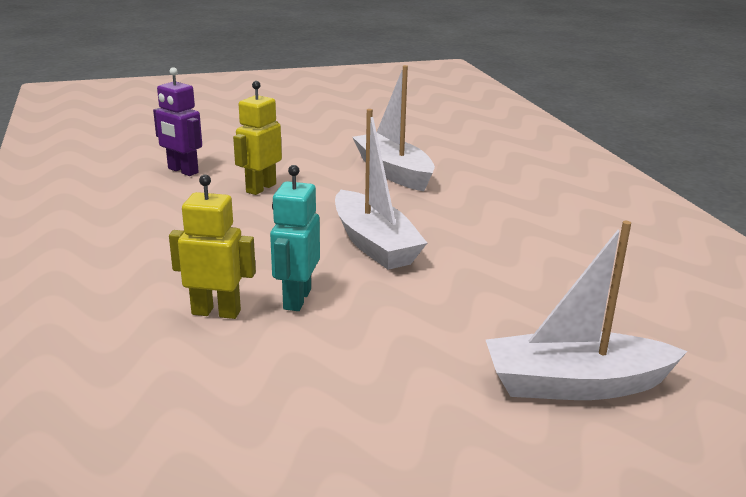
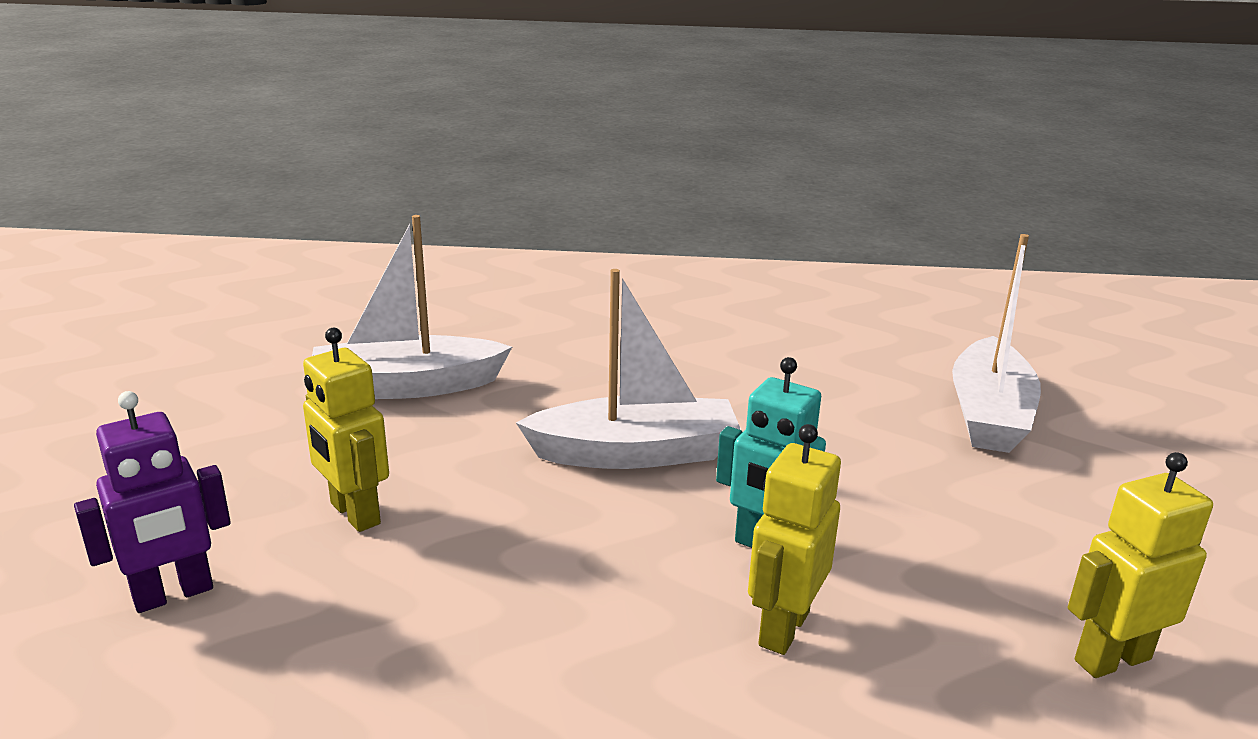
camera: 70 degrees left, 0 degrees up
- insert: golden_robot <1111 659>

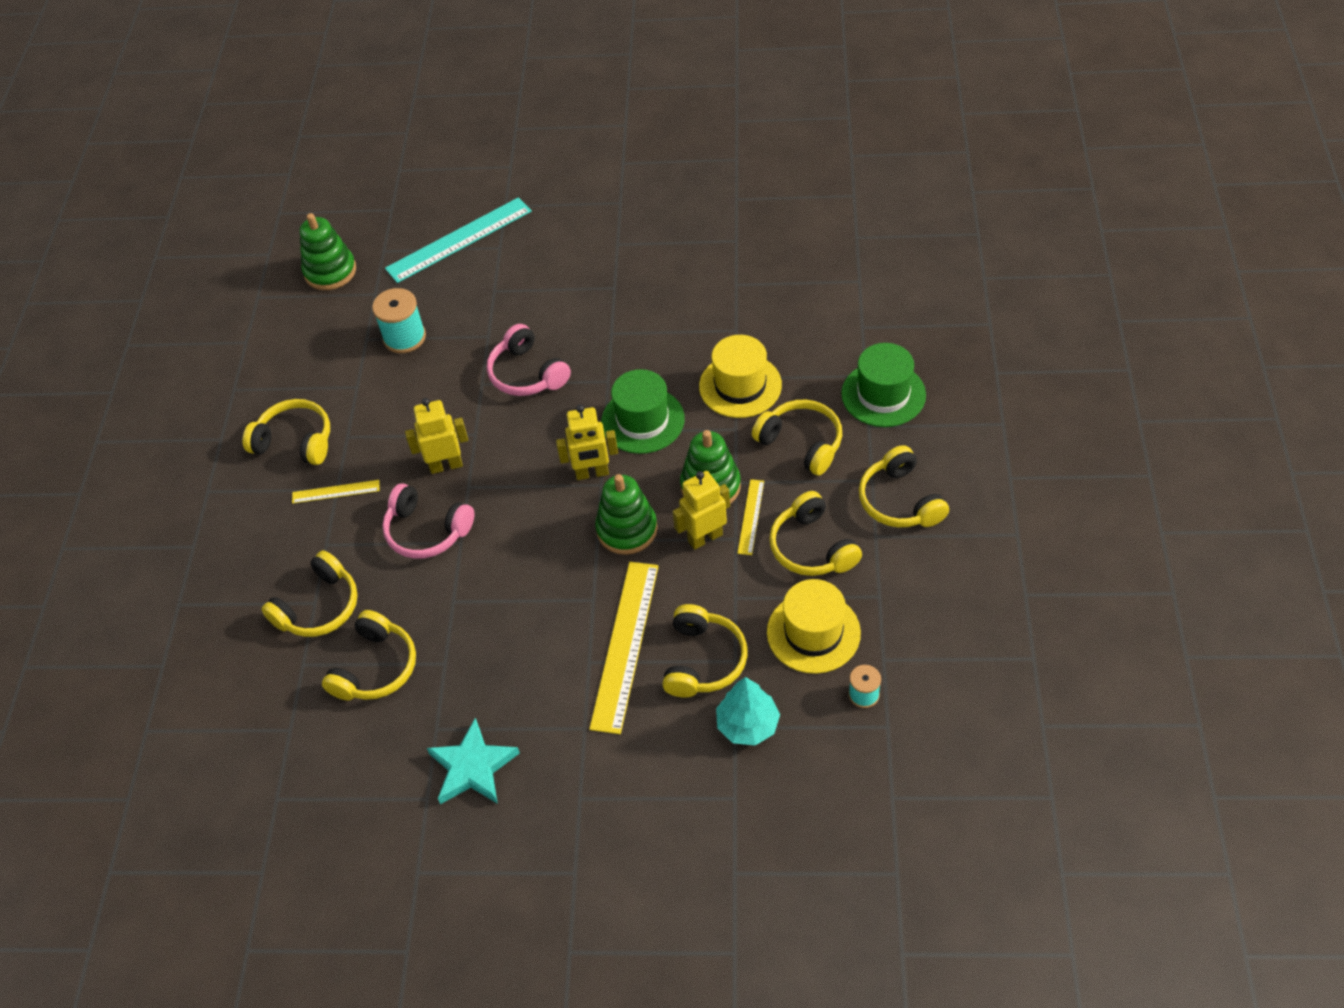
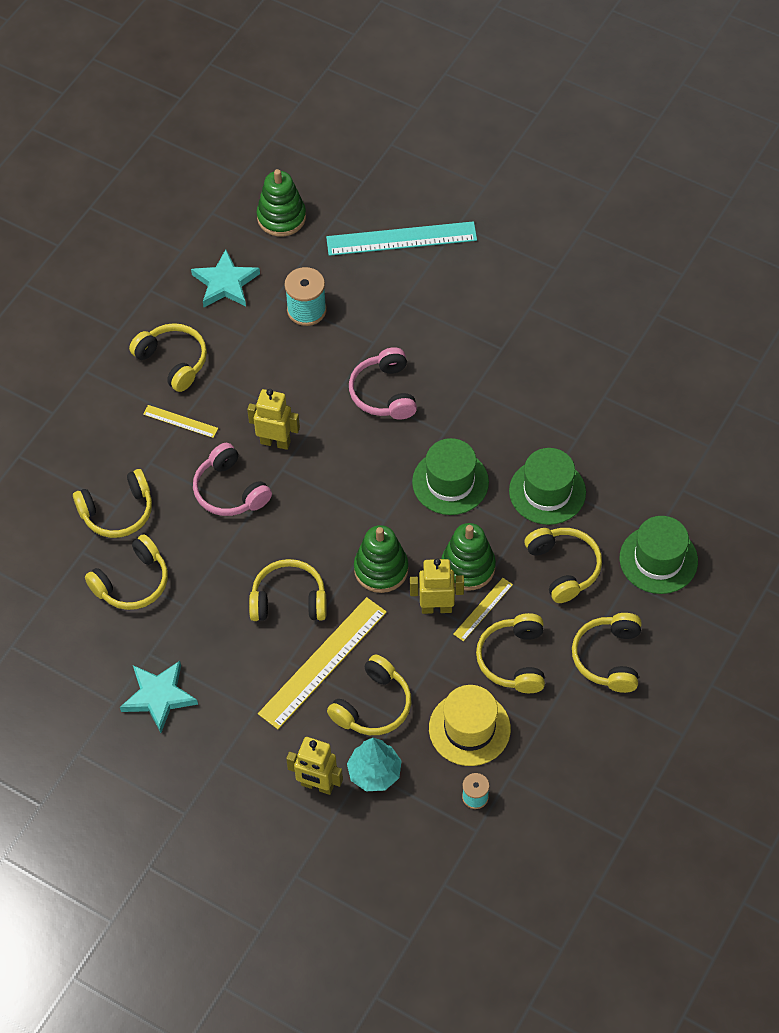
camera: 25 degrees right, 5 degrees up
- recolor: golden_top_hat <740 386> to emerald_top_hat <547 491>
- move: golden_robot <592 473> to <317 785>
- insert: aqua_star <225 283>
- insert: golden_headphones <289 600>

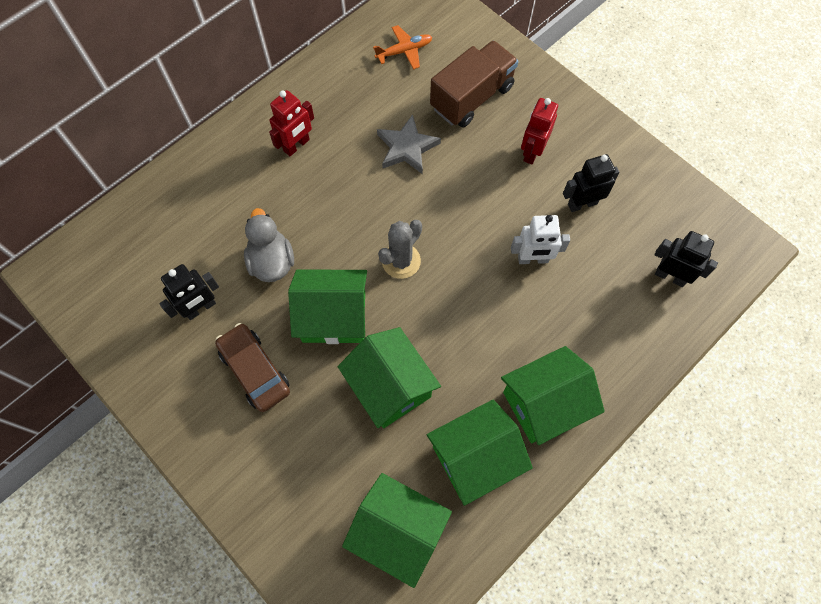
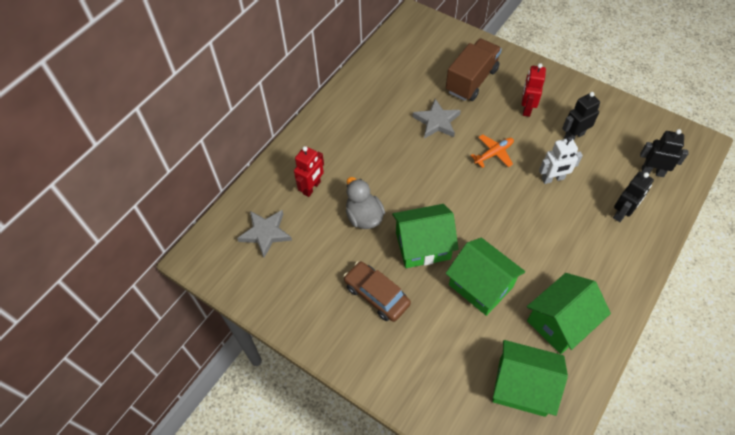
camera: 10 degrees left, 10 degrees down
- move: orange-coloured_aeroplane <404 51> to <494 153>
- move: scarlet_robot <297 145> to <312 188>
- delete: ash-grey_saguaro_cactus <401 261>
- move: ebony_robot <201 308> to <622 213>
- delete: emerald_cottage <544 403>
- insert: ash-grey_star <265 233>

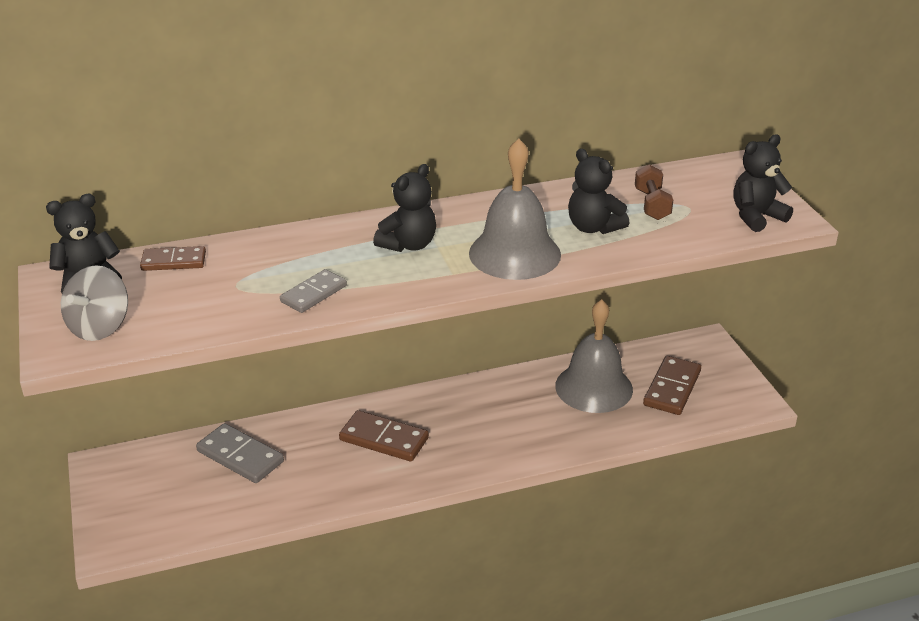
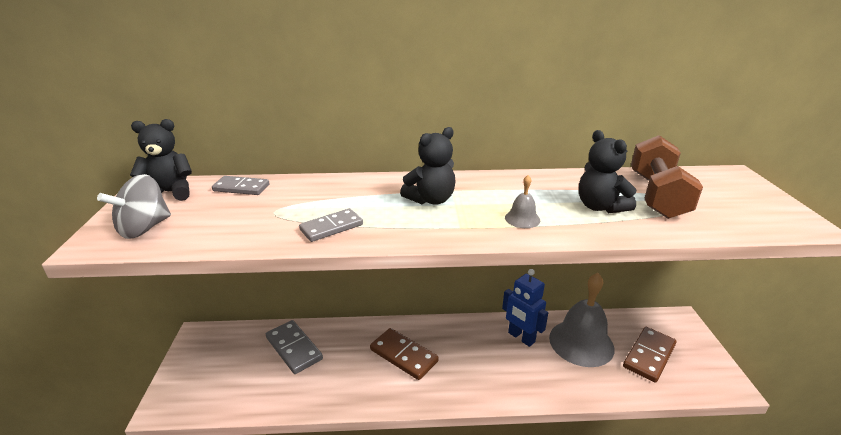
camera: 15 degrees right, 5 degrees down
- delete: ebony_stuffed_bear <756 216>
- resize: ash-grey_bell <514 253> = <522 219> x0.42
- resize: brown_dumbbell <652 205> = <657 195> x1.74
- recolor: brown_domino <174 261> to ash-grey_domino <241 188>
- insert: cobalt_robot <521 337>

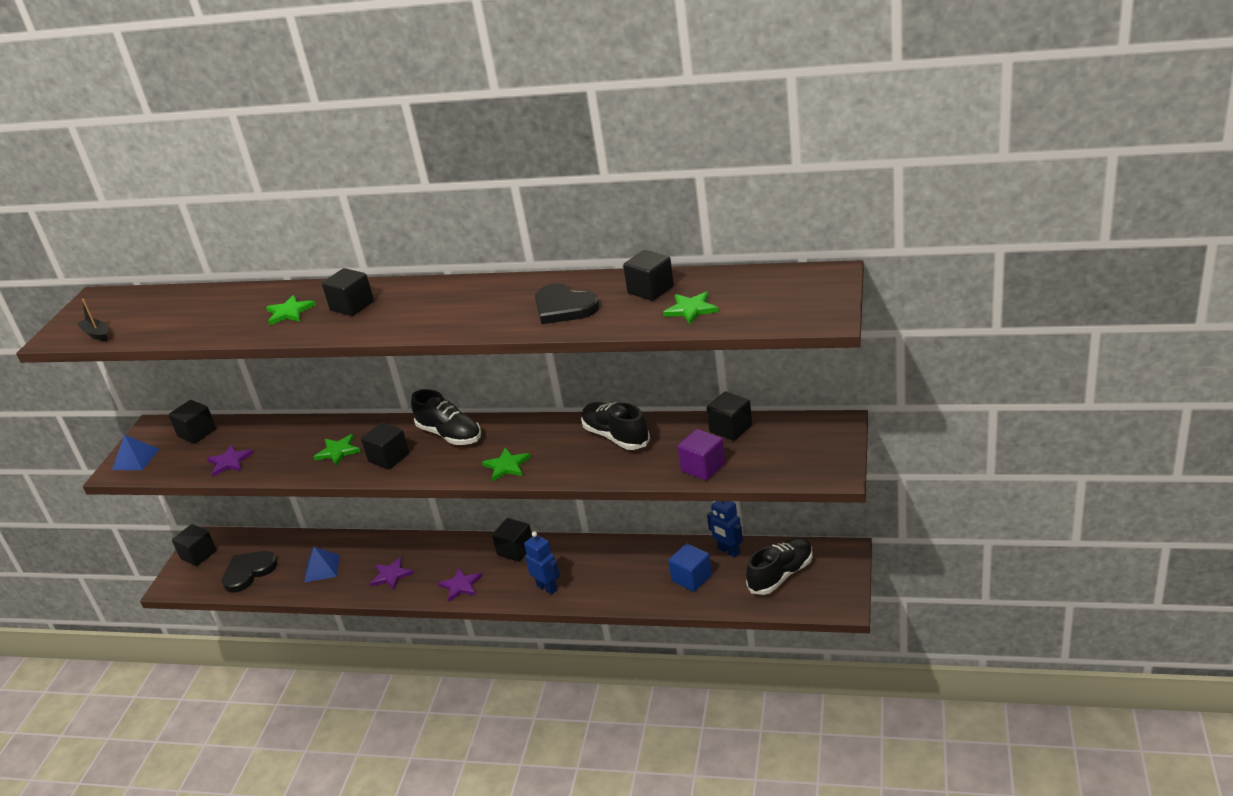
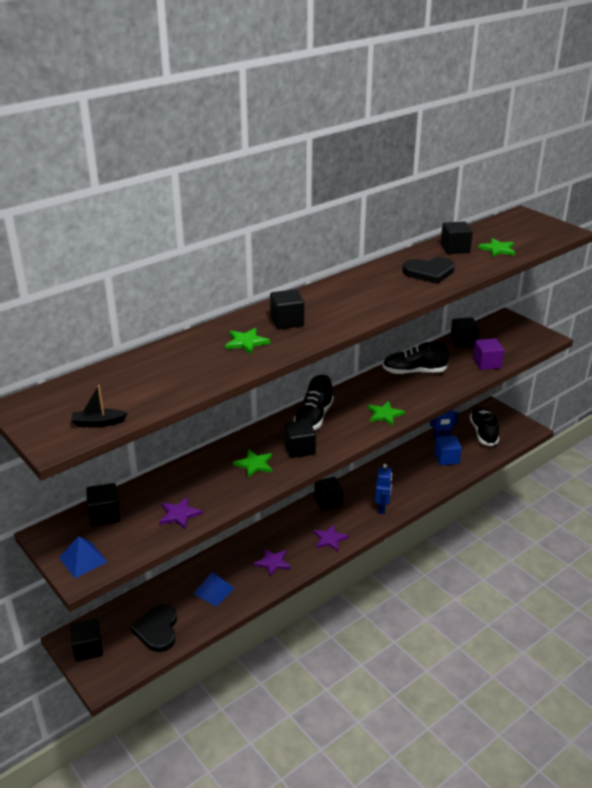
camera: 55 degrees left, 0 degrees up
- rotate: ebony_shoe <450 435> = <313 418> 120 degrees clockwise
- rotate: cobalt_robot <547 587> = <382 508> 105 degrees clockwise

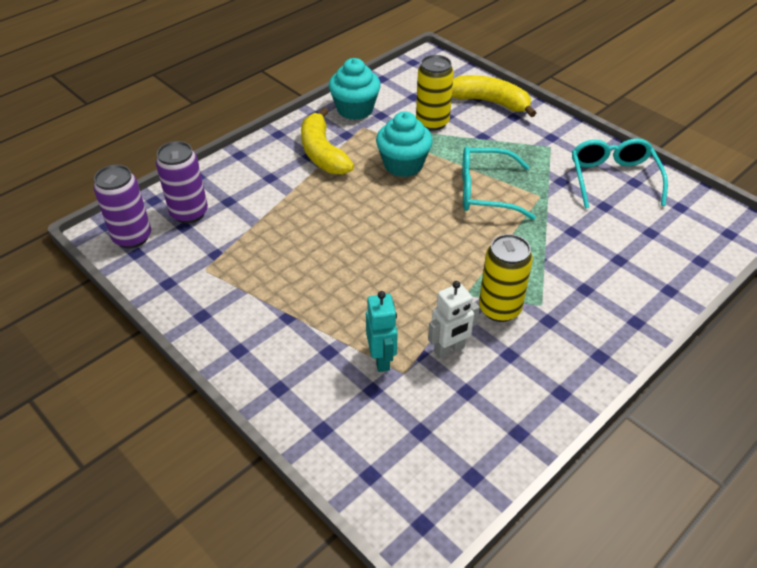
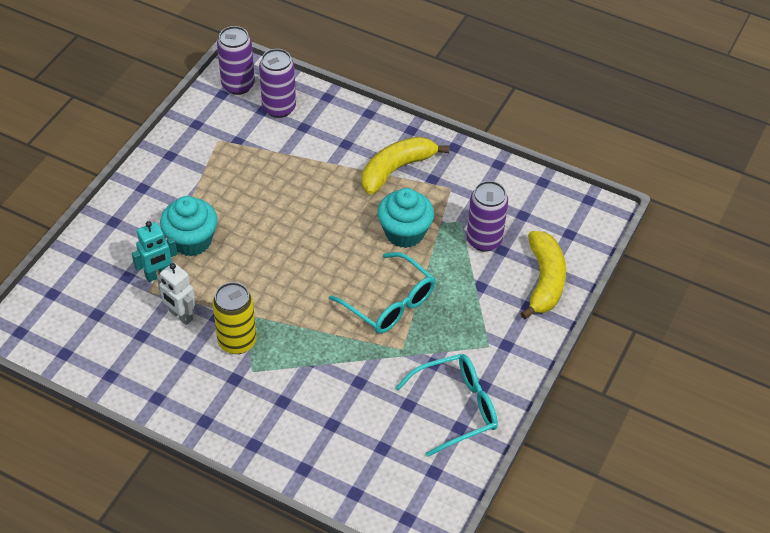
camera: 70 degrees right, 5 degrees up
- recolor: golden_soda_can <432 122> to royal_purple_soda_can <484 240>
- move: aqua_cupcake <355 109> to <191 241>
- rotate: aqua_spectacles <484 192> = <390 303> 150 degrees clockwise

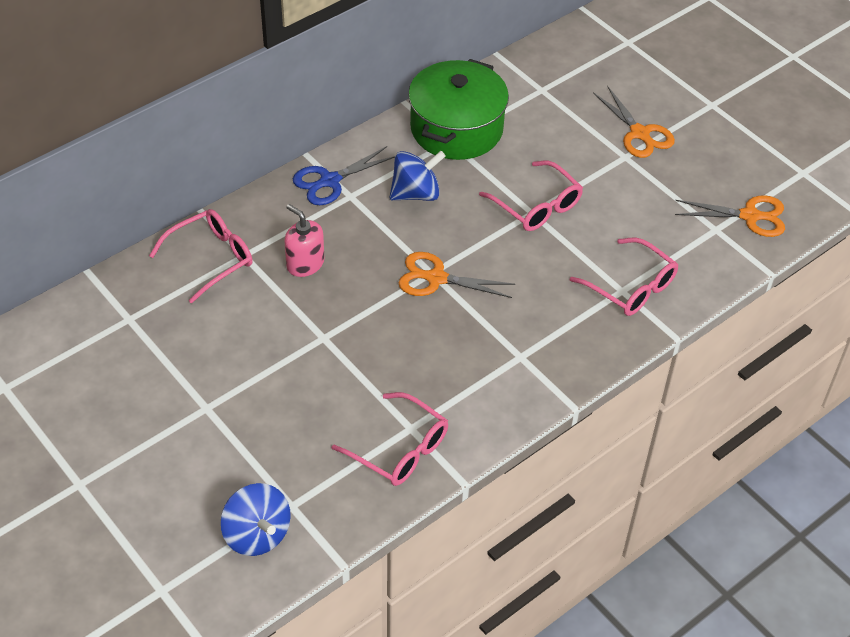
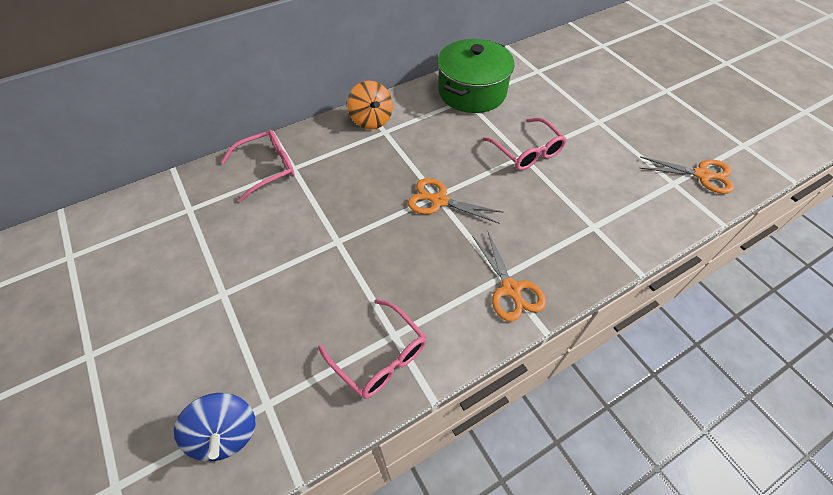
camera: 10 degrees right, 5 degrees up
- move: orange-coloured_pair_of_scissors <640 134> to <511 289>
- replace: cobalt_pair_of_scissors <329 181> to orange-coloured_toy_top <371 120>
- delete: cobalt_toy_top <416 193>
- delete: rosy_pump_bottle <305 263>
- delete: rosy_spectacles <631 287>

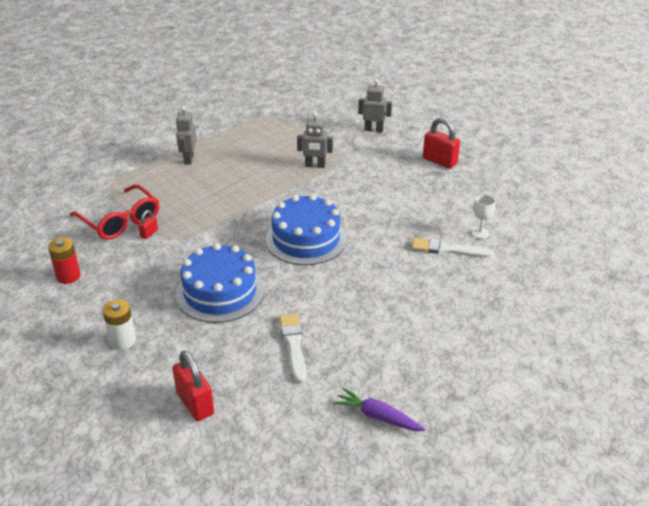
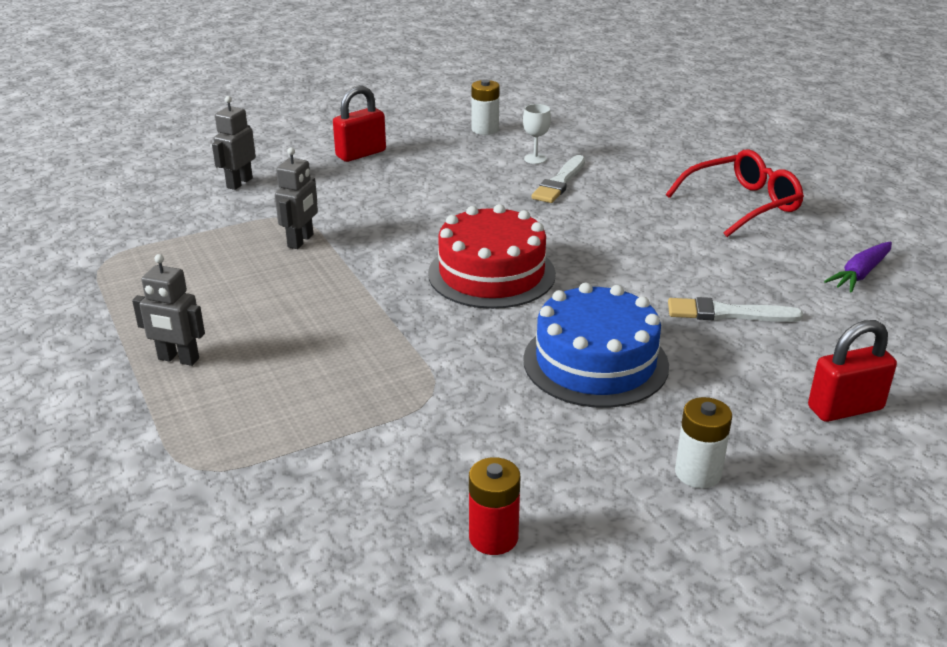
camera: 75 degrees left, 5 degrees down
- move: scarlet_spectacles <120 221> to <742 204>
- recolor: cobalt_gateau <306 239> to scarlet_gateau <491 273>
- delete: scarlet_padlock <149 233>
- insert: pure_white_power_cell <485 129>

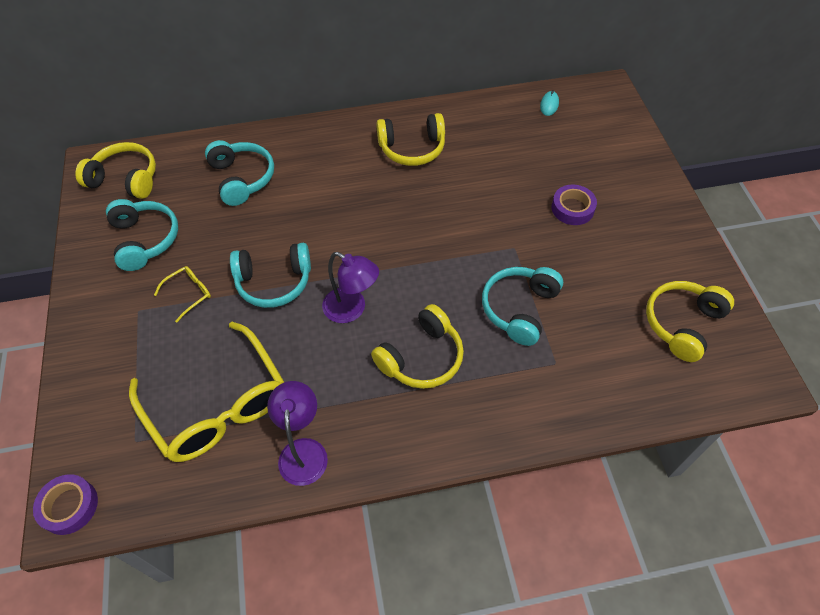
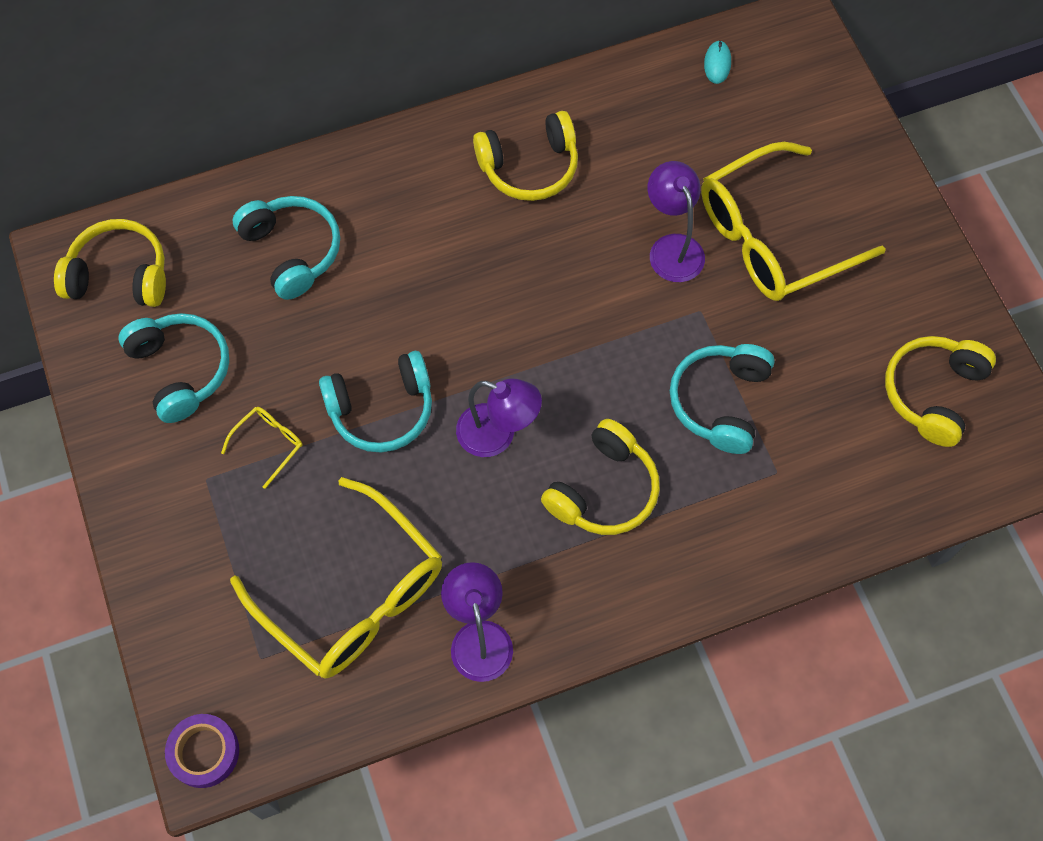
camera: 10 degrees left, 10 degrees up
- replace: royal_purple_sticky_tape <572 208> to golden_spectacles <772 237>
- insert: royal_purple_desk_lamp <672 247>

